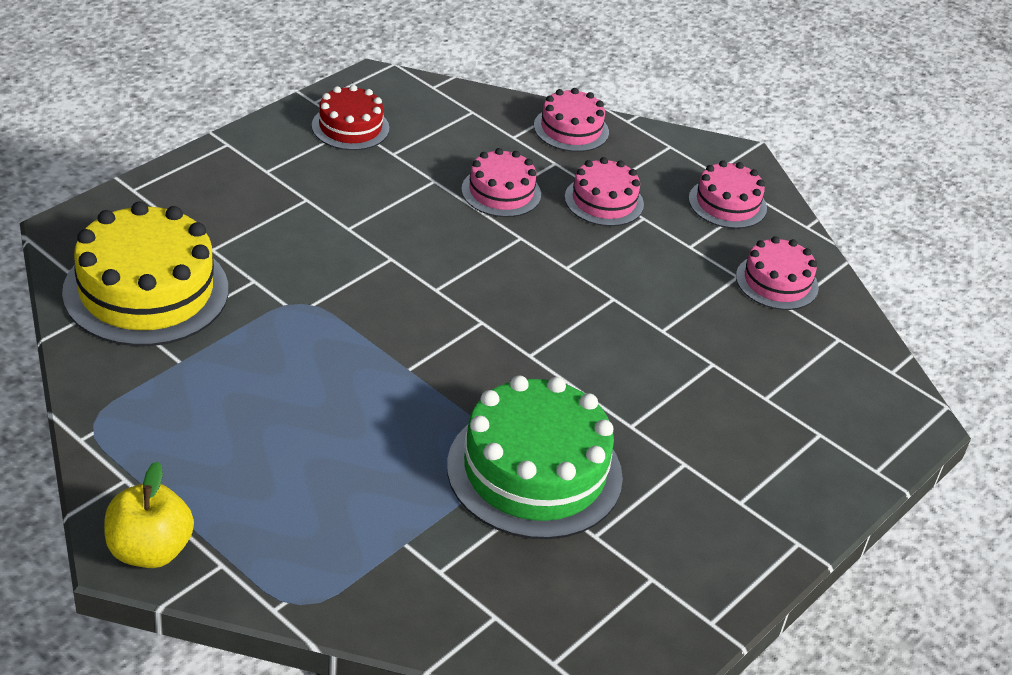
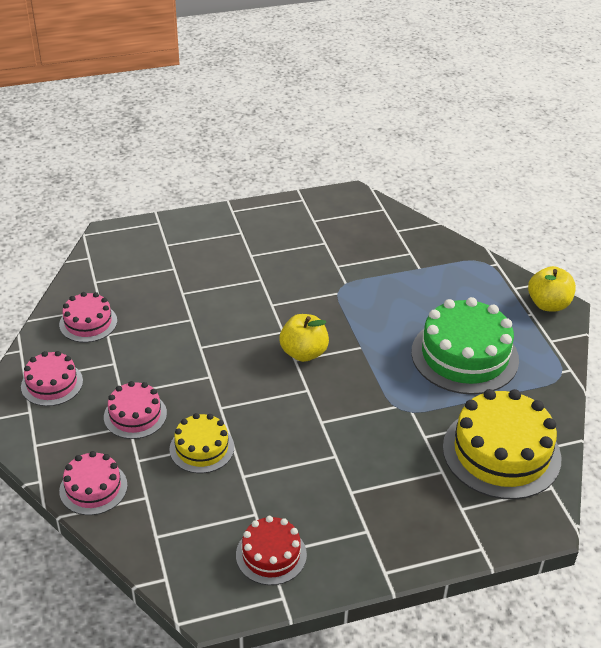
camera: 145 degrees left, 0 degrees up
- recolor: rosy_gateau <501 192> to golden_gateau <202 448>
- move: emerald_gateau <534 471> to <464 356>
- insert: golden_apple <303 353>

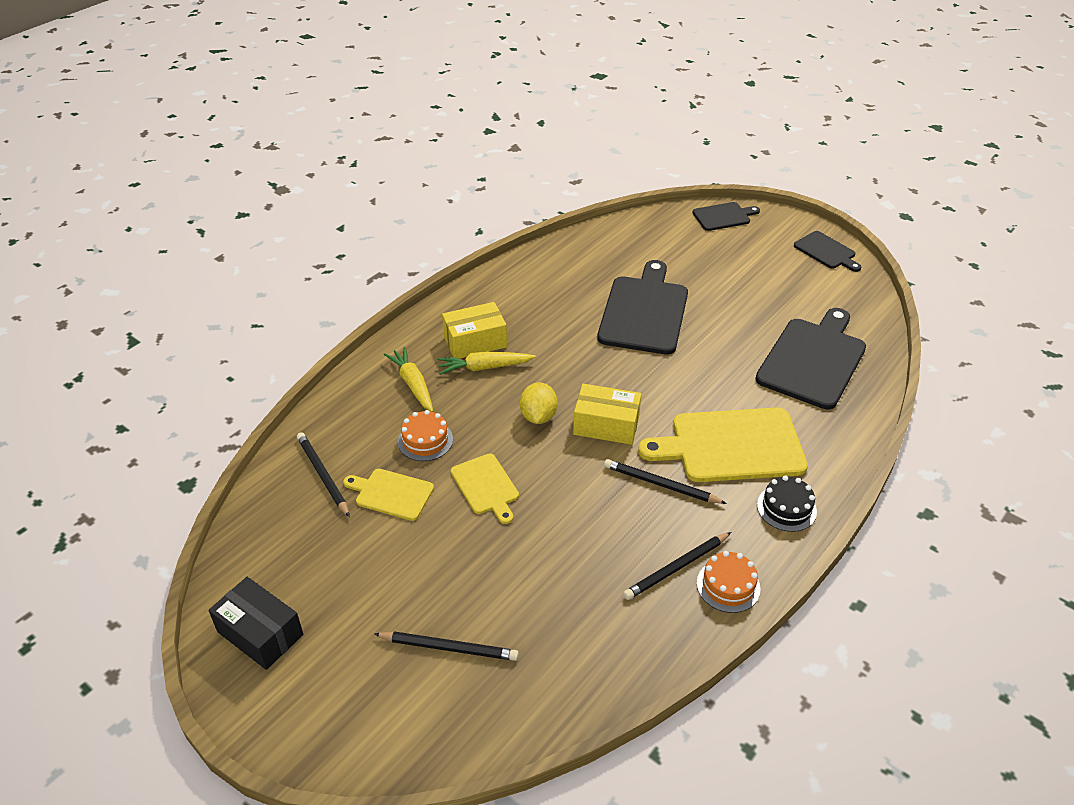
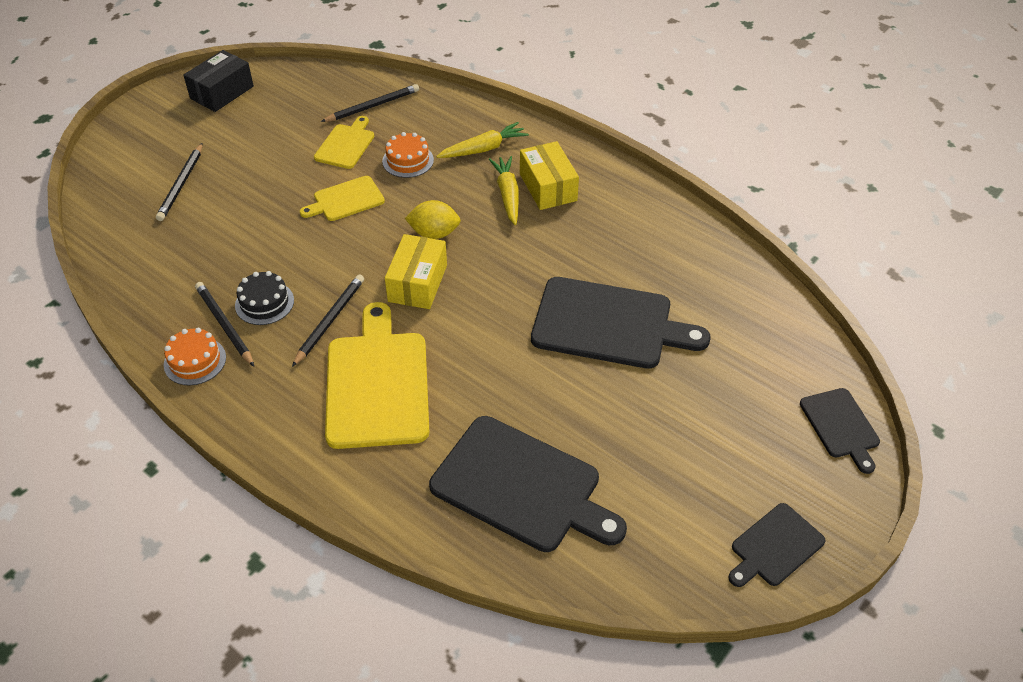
camera: 90 degrees right, 5 degrees up
- move: ebony_gateau <786 508> to <264 303>

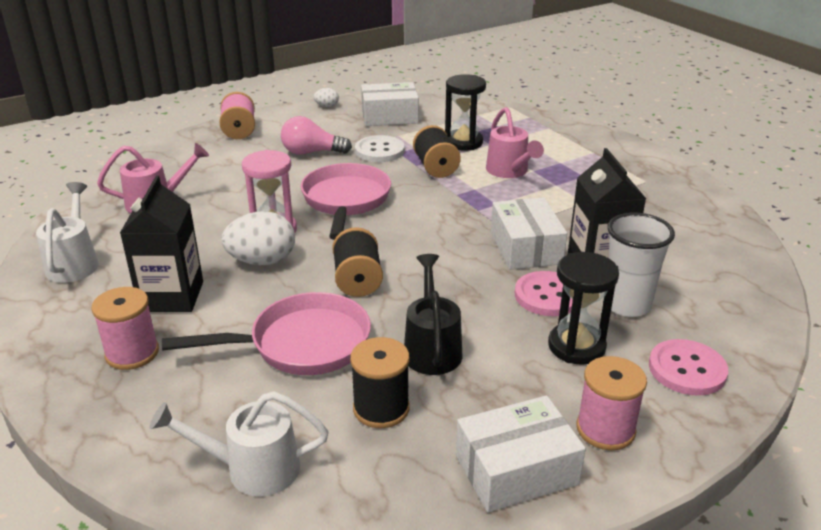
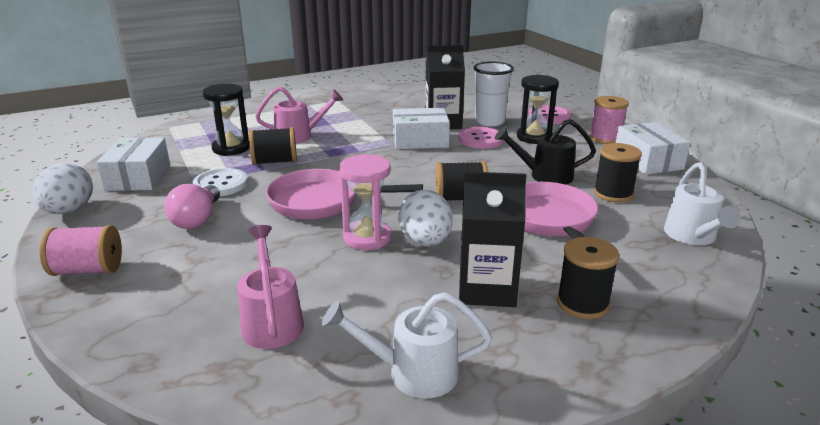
camera: 85 degrees left, 5 degrees down
- resize: pure_white_egg <327 106> = <69 211> x2.03
- recolor: rosy_bobbin <132 353> to ebony_bobbin <582 303>

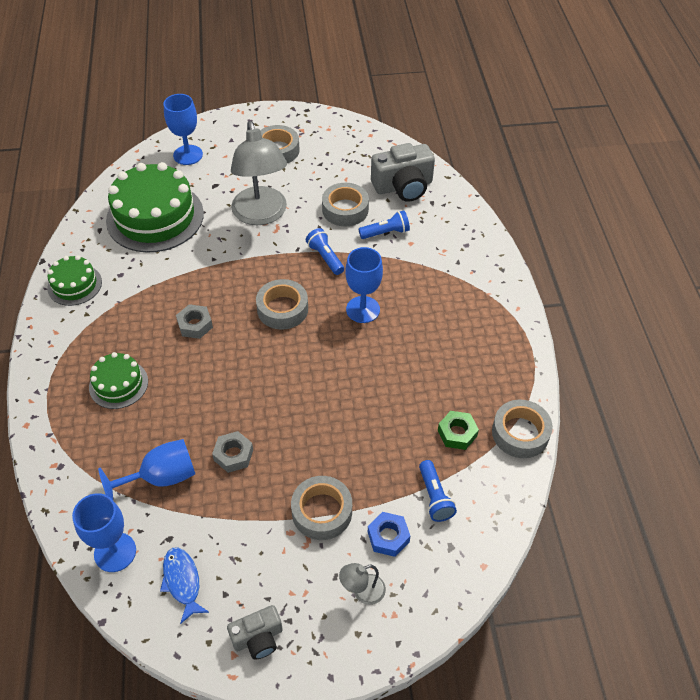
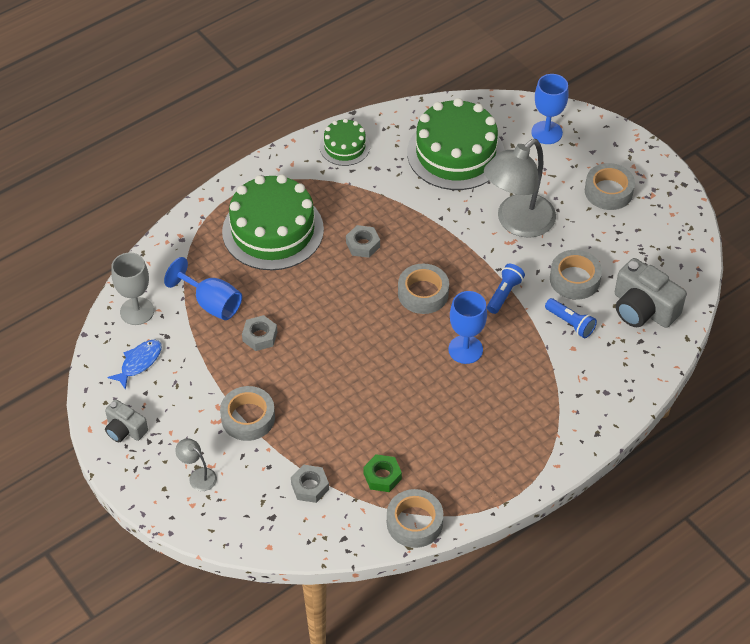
camera: 60 degrees right, 0 degrees up
- resize: emerald_gateau <118 384> = <273 230> x1.93
- replace: cobalt_torch <434 497> to ash-grey_hex_nut <310 486>
- recolor: cobalt_wine_glass <115 552> to ash-grey_wine_glass <137 311>
- delete: cobalt_hex_nut <388 537>

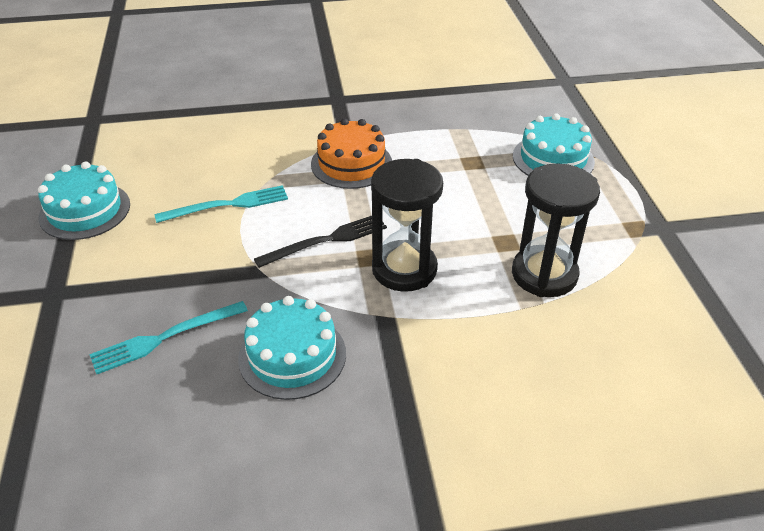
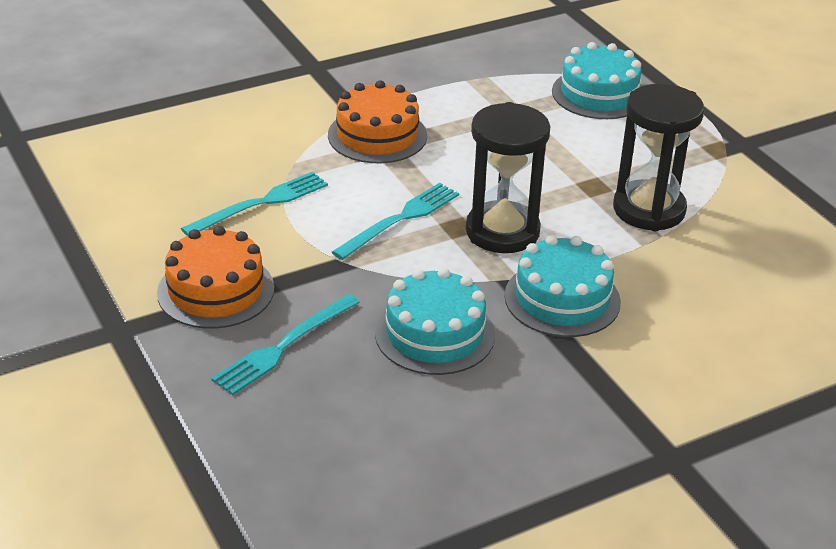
camera: 20 degrees left, 5 degrees down
- move: aqua_gateau <85 210> to <562 299>
- recolor: ebony_dinner_fork <326 241> to aqua_dinner_fork <400 219>
- insert: orange-coloured_gateau <216 290>

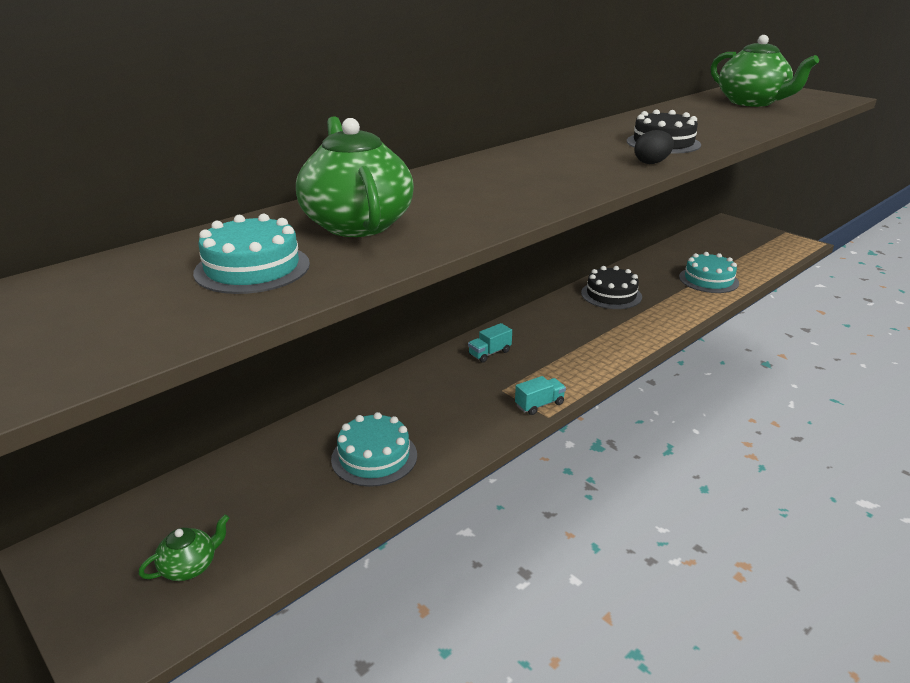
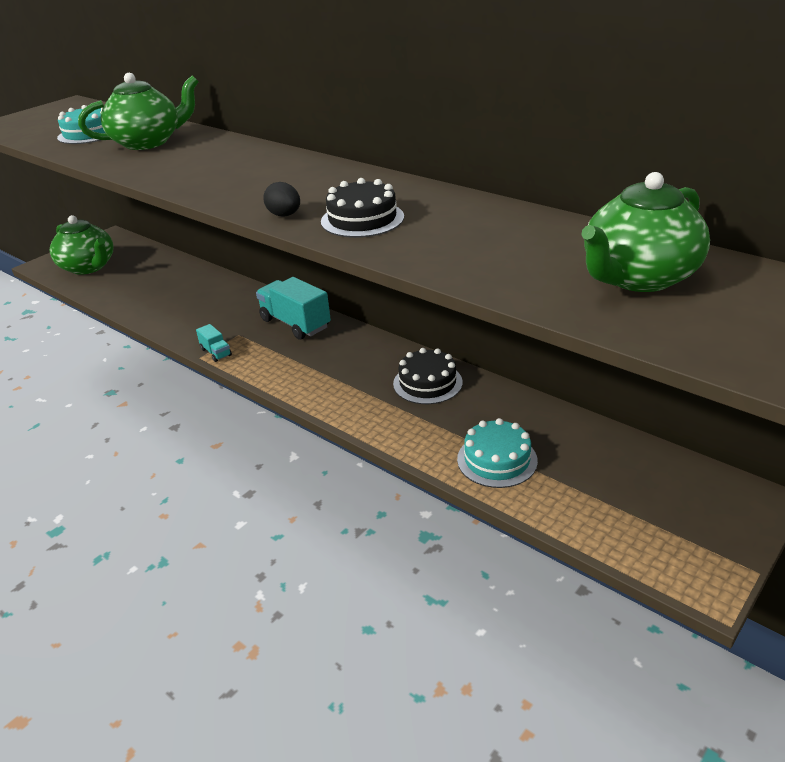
camera: 85 degrees right, 5 degrees up
- resize: aqua_truck <489 353> = <295 323> x2.04
- delete: aqua_gateau <374 457>
- resize: emerald_teapot <190 566> = <88 267> x2.12

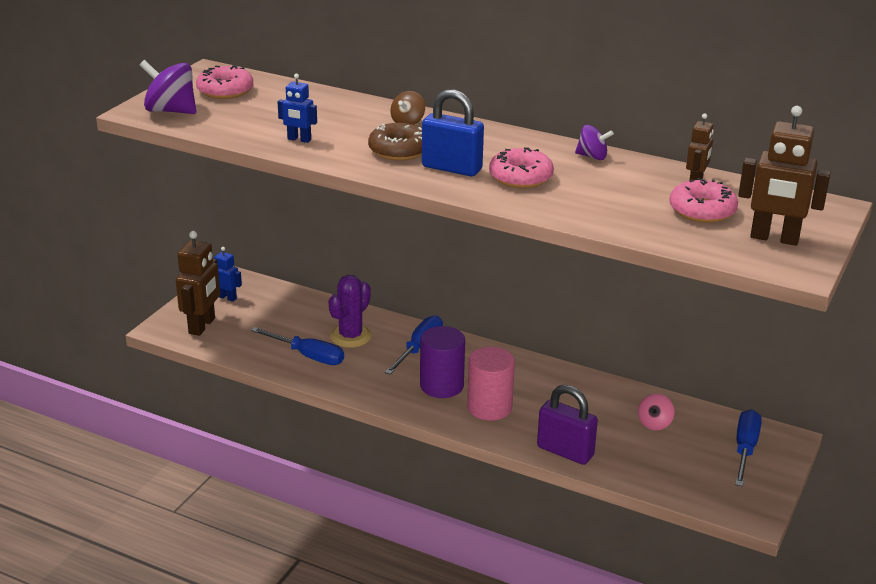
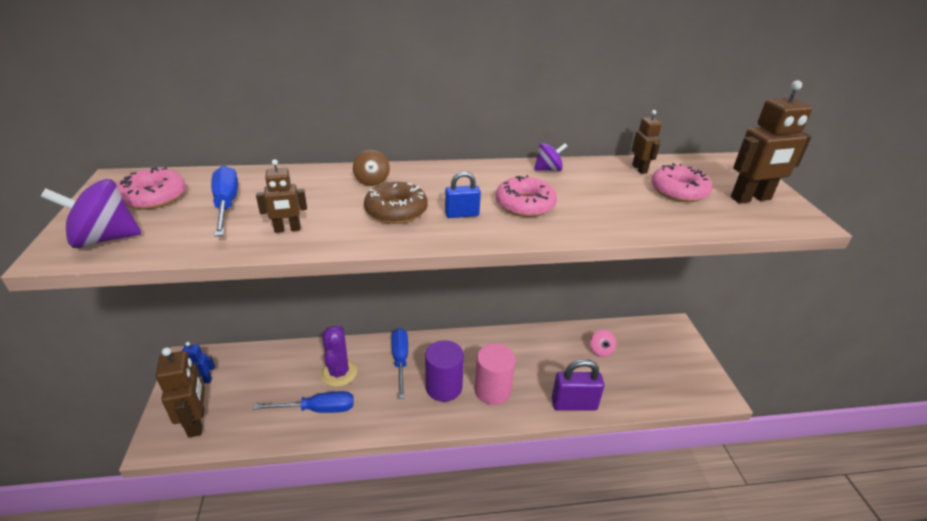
camera: 35 degrees left, 5 degrees up
- recolor: cobalt_robot <299 139> to brown_robot <287 229>
- resize: cobalt_padlock <452 168> = <462 214> x0.58
- move: cobalt_screwdriver <745 449> to <226 204>

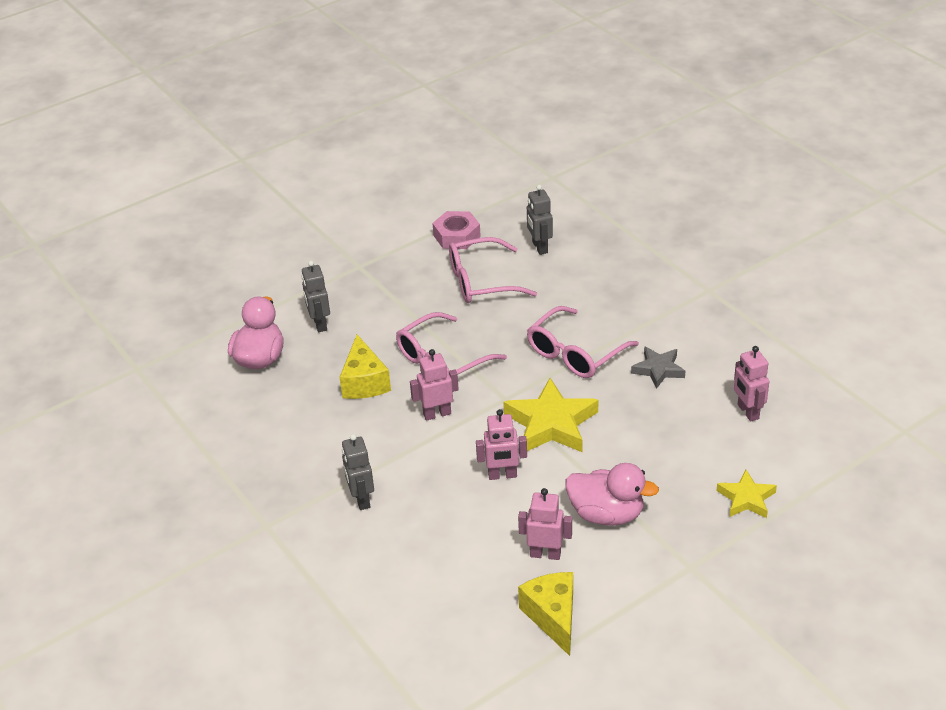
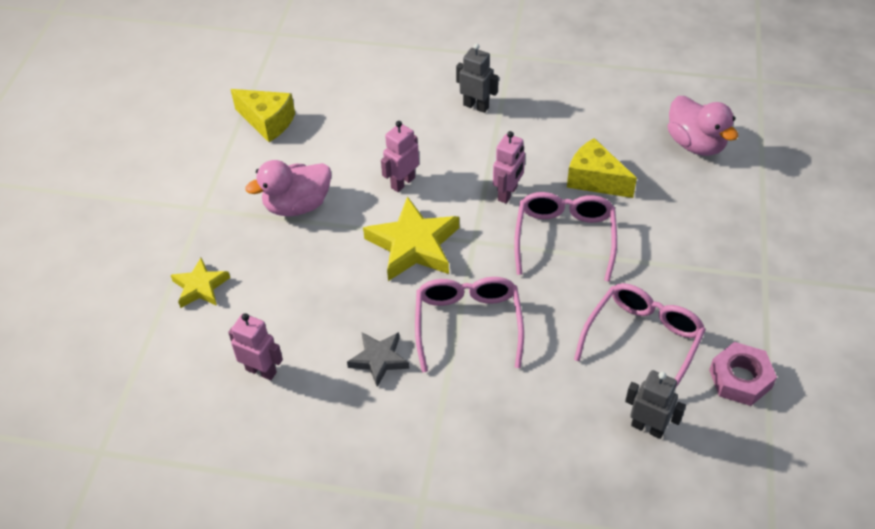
camera: 135 degrees right, 10 degrees up
- delete: ash-grey_robot <319 324>
- delete: rosy_robot <545 554>

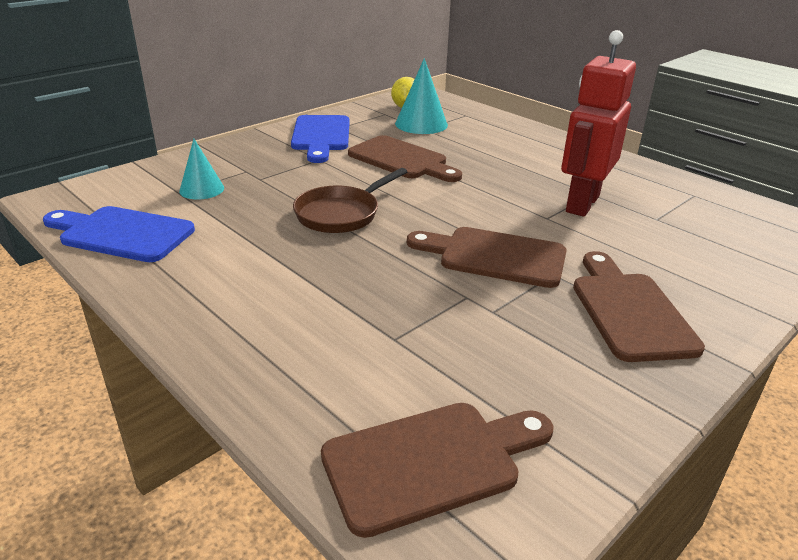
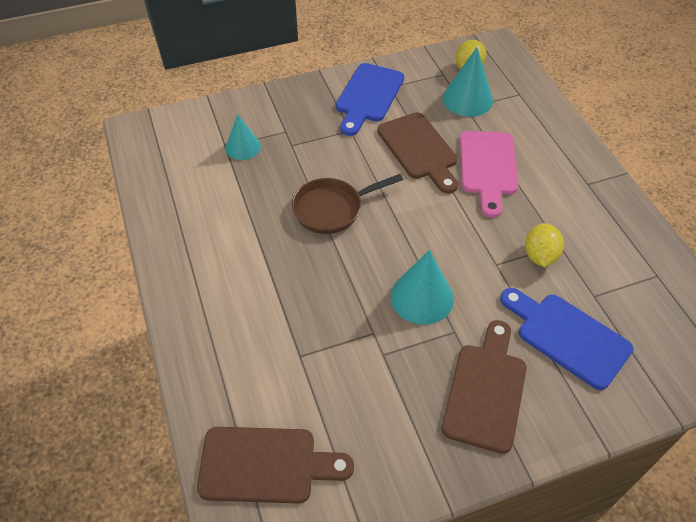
camera: 25 degrees right, 20 degrees up
- replace: scarlet_robot <581 204> to golden_citrus_fruit <540 256>
- move: cobalt_cutting_board <121 234> to <567 337>
- replace: brown_cutting_board <495 256> to aqua_cone_shape <422 297>
- insert: rosy_cutting_board <488 167>

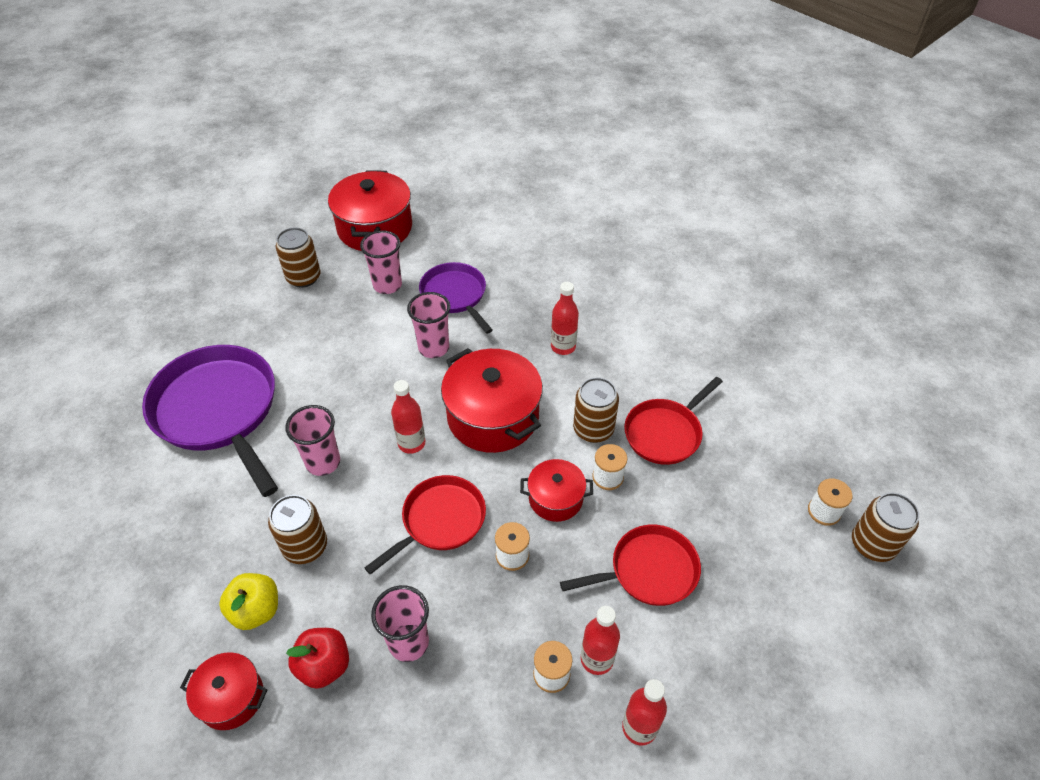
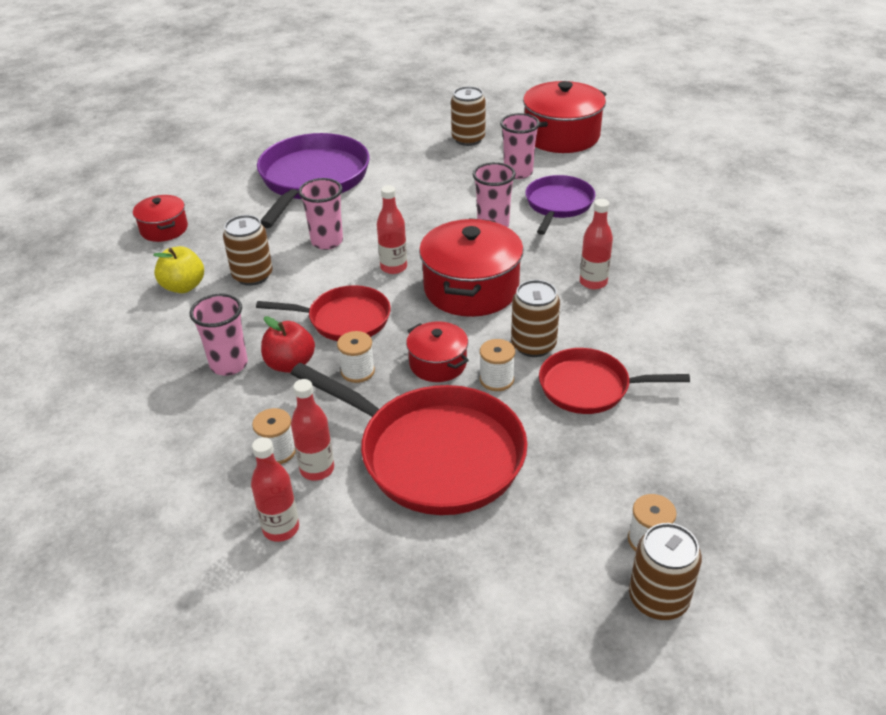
camera: 50 degrees right, 10 degrees down
- resize: scarlet_frying_pan <648 571> = <434 454> x1.70
- move: scarlet_apple <324 666> to <290 364>
- move: scarlet_pot <231 697> to <164 229>

